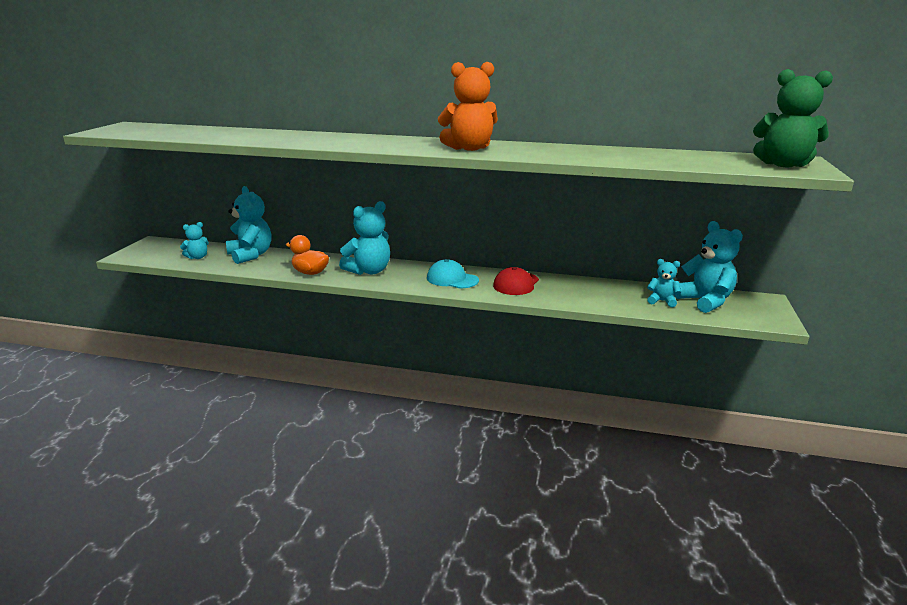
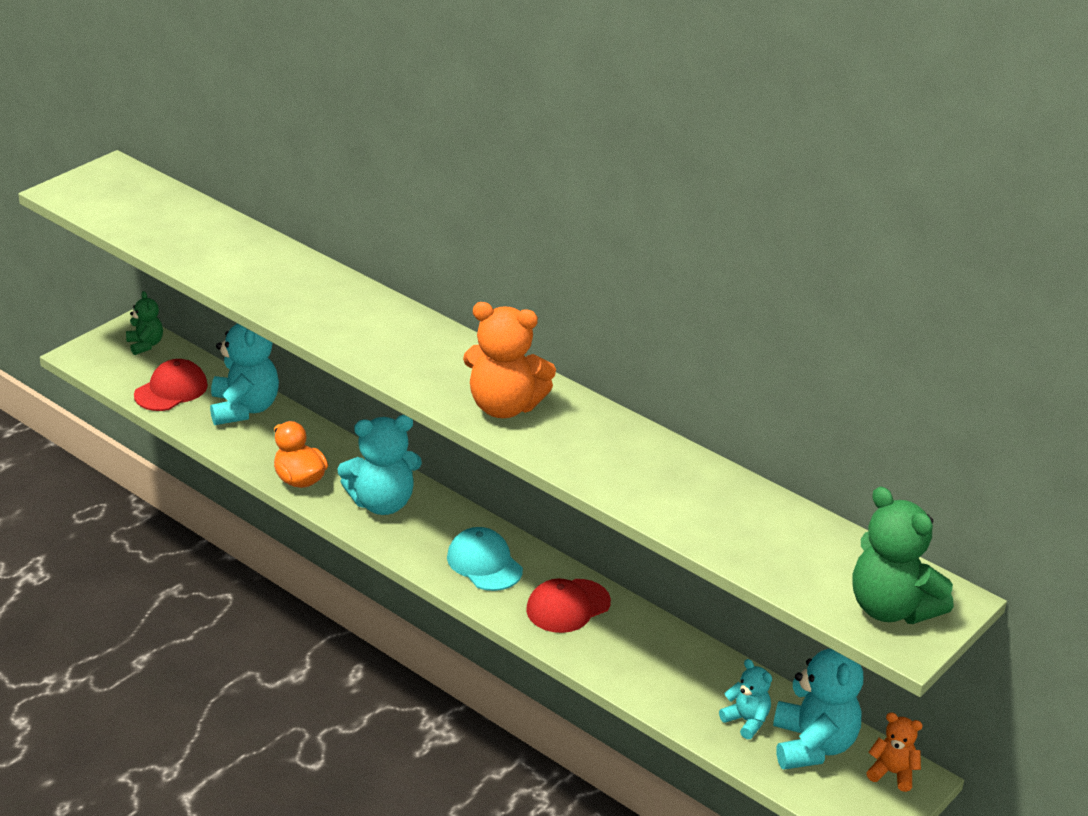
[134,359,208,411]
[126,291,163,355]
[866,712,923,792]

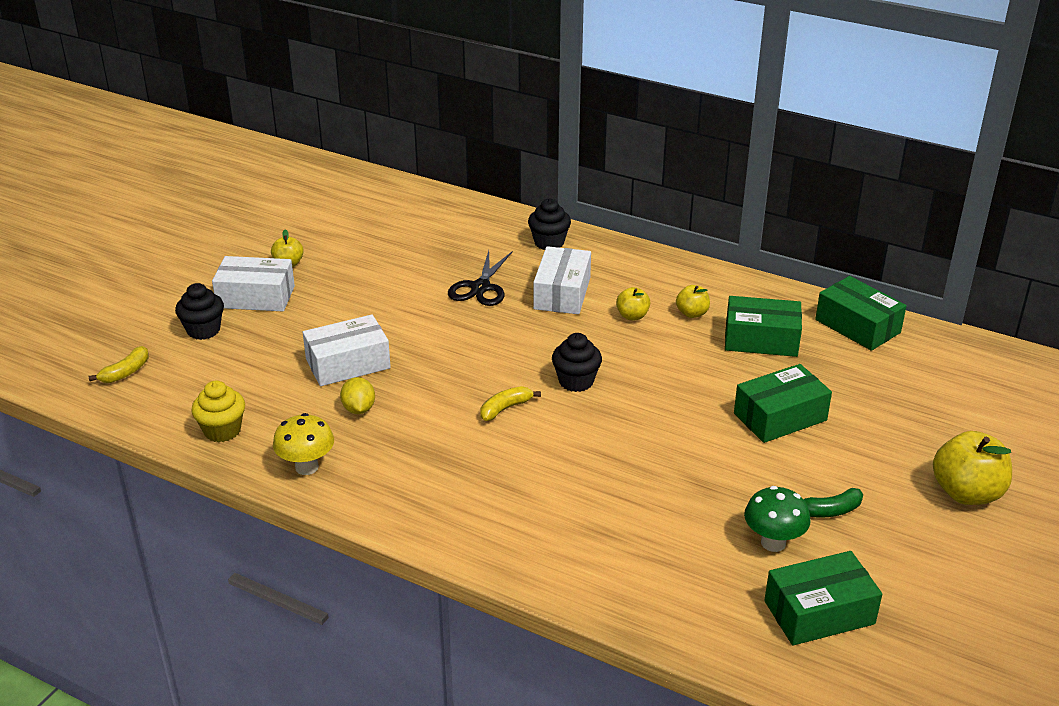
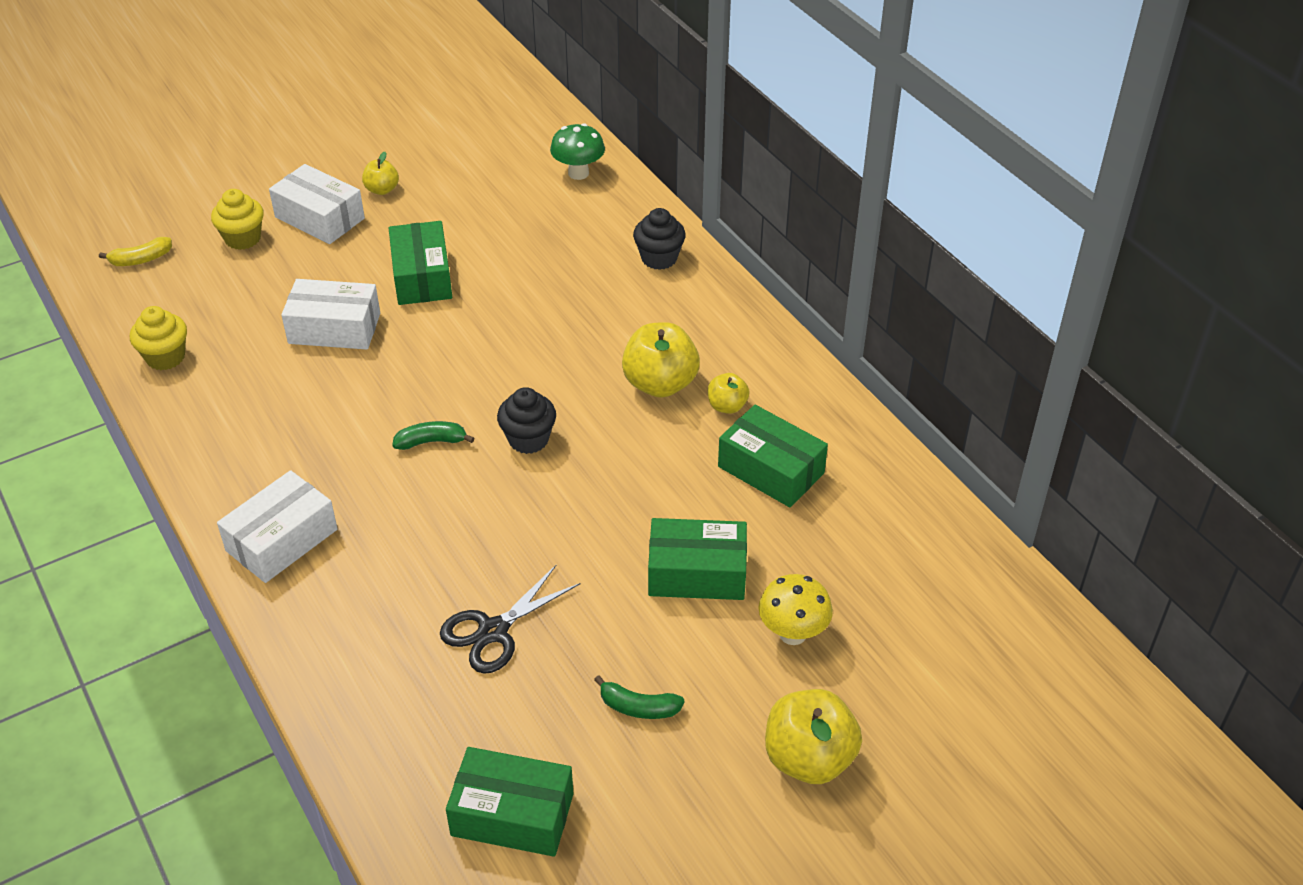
[217,470,338,583]
[440,565,580,674]
[389,221,452,305]
[211,189,264,250]
[622,322,700,398]
[340,377,375,414] (first image)
[392,421,474,450]
[759,574,833,645]
[550,123,605,180]

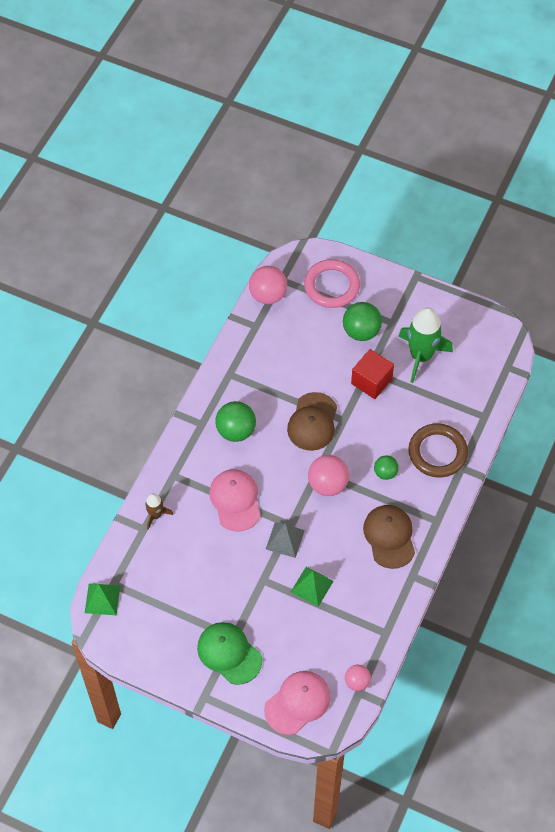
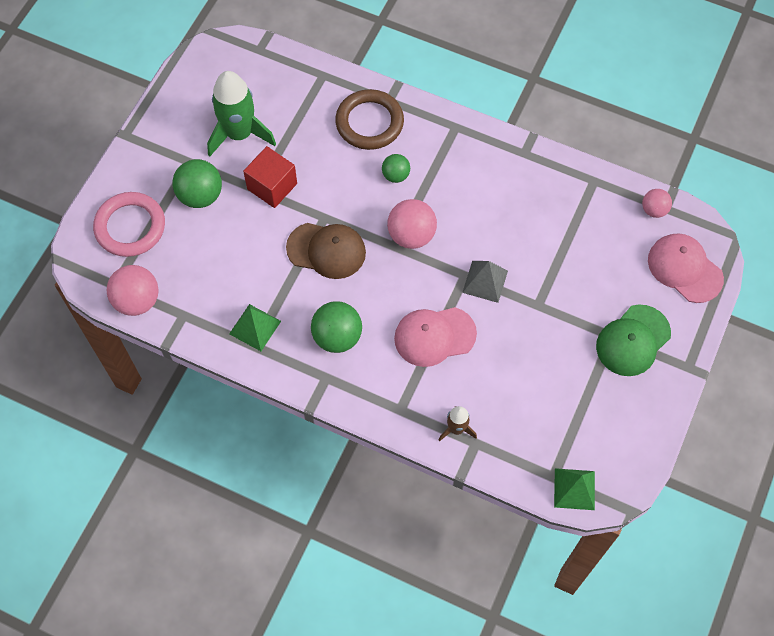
[363,505,415,569] (first image)
[229,304,281,351]

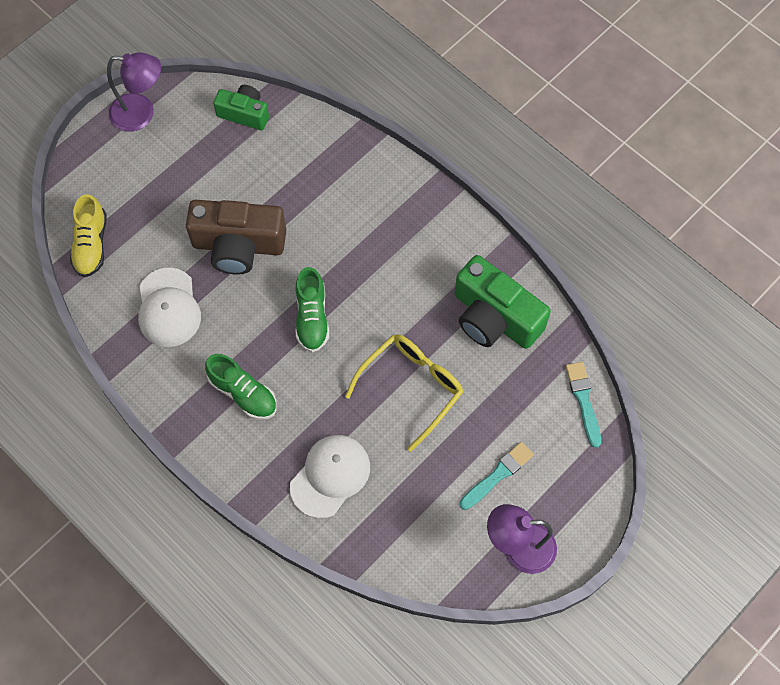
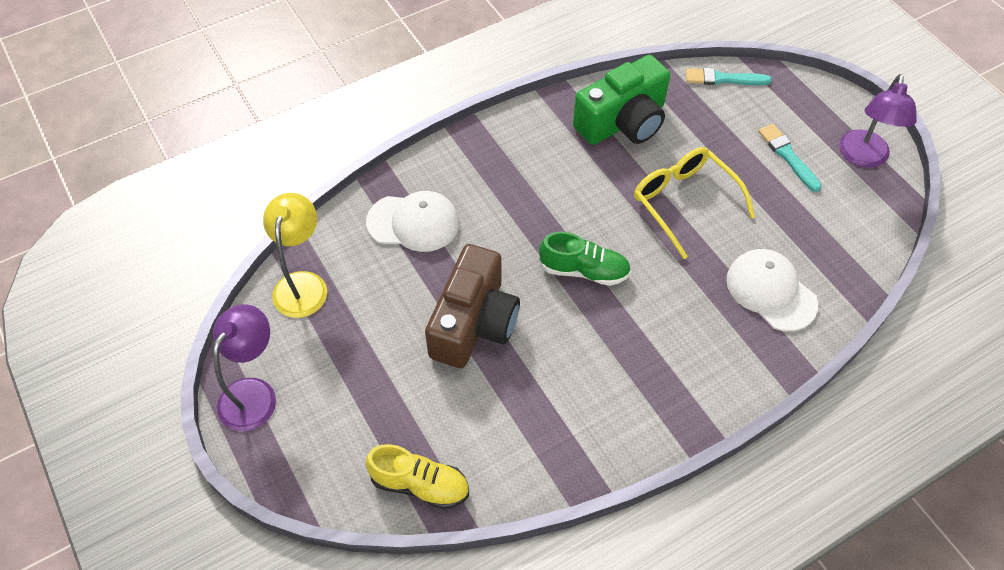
[263,193,327,318]
[366,191,459,252]
[205,354,277,420] (first image)

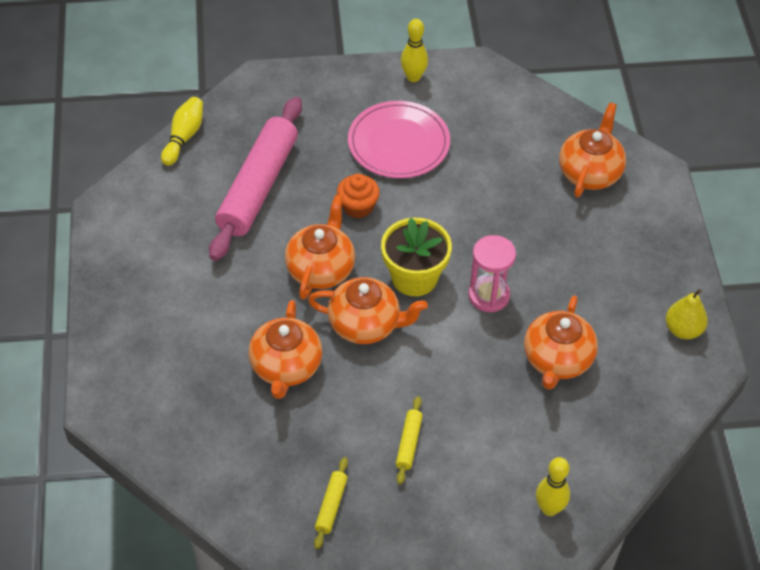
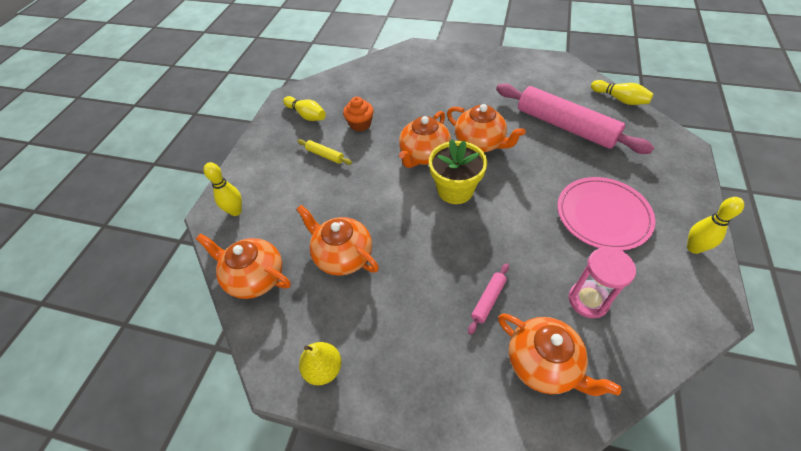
[343,97,374,132]
[568,247,636,318]
[196,234,291,299]
[283,96,326,121]
[468,263,509,335]

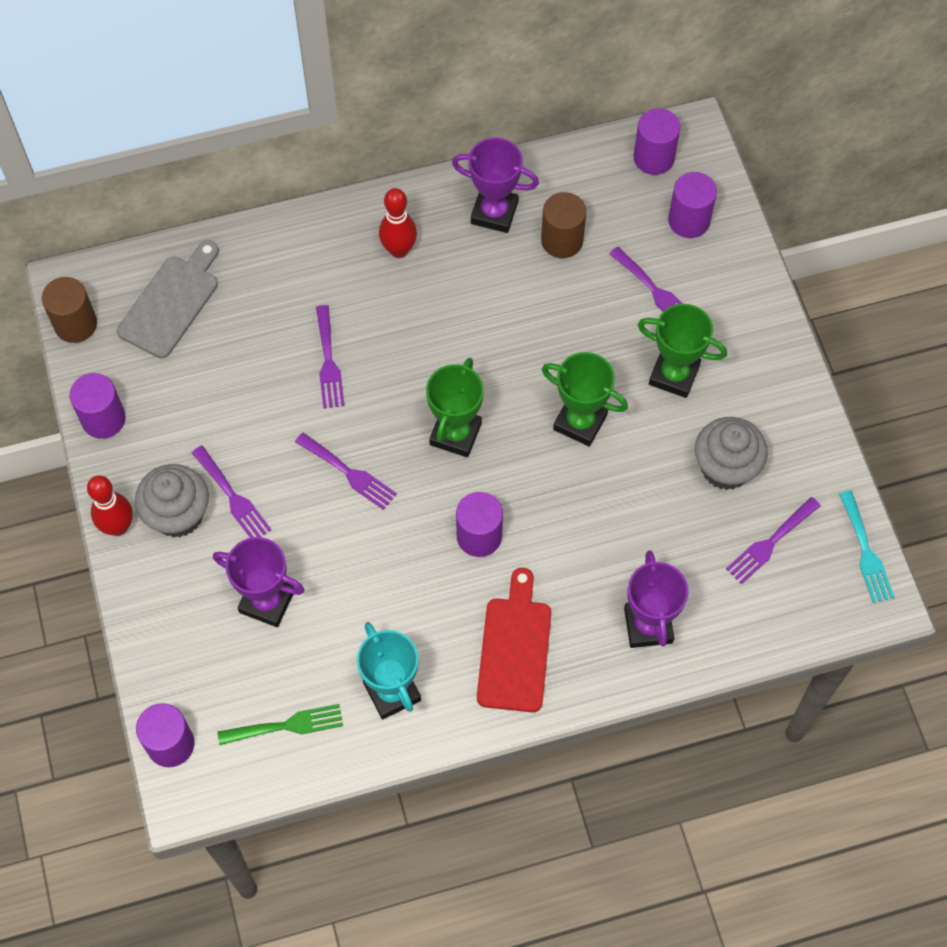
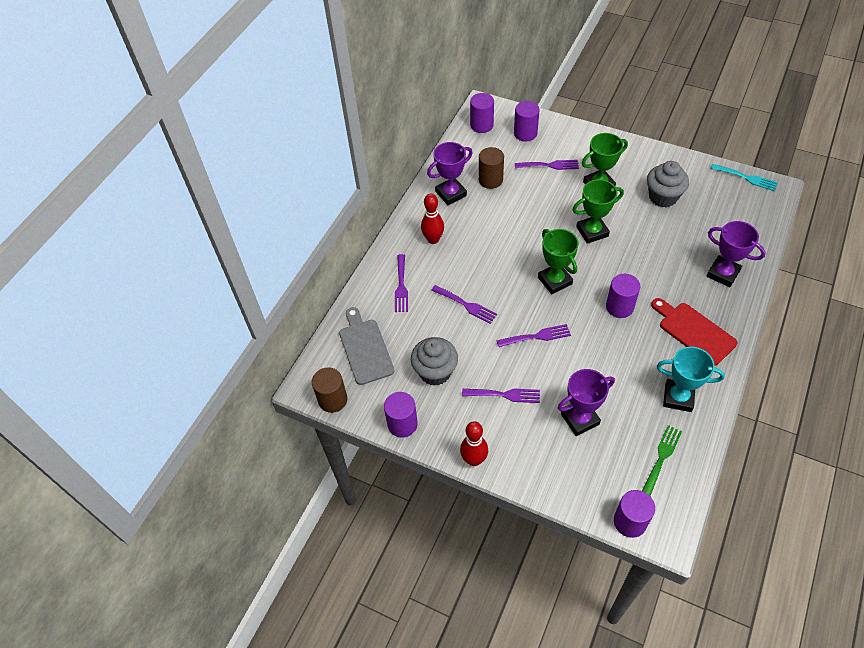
[411,337,458,386]
[395,254,408,312]

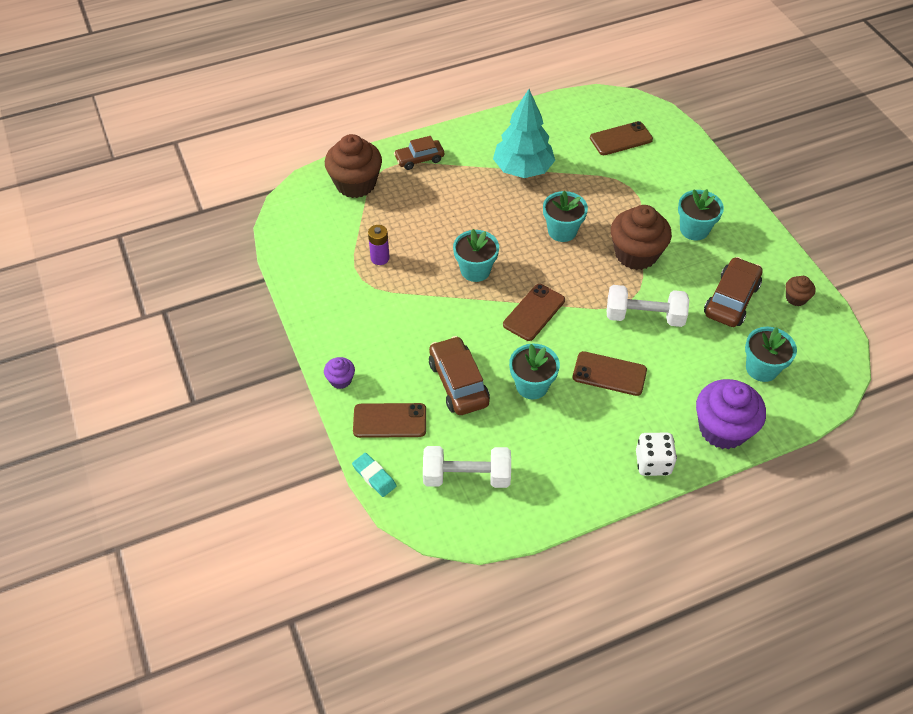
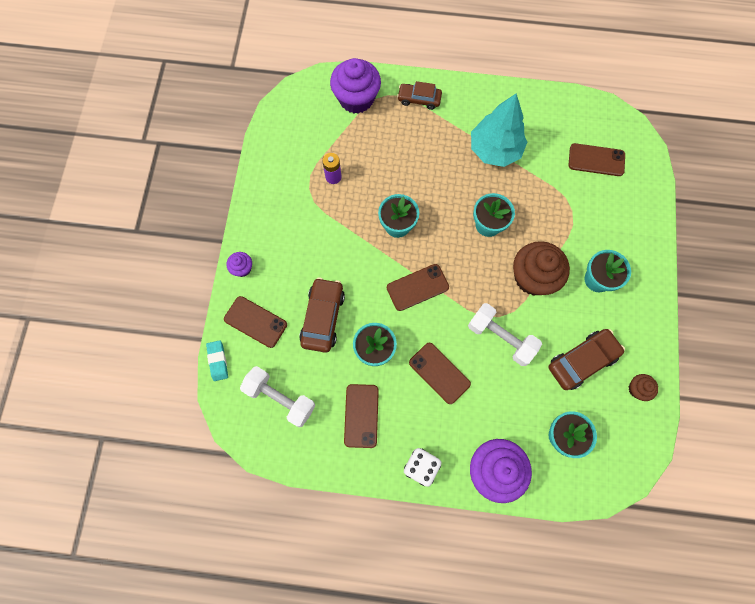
[330,58,381,114]
[344,384,379,448]

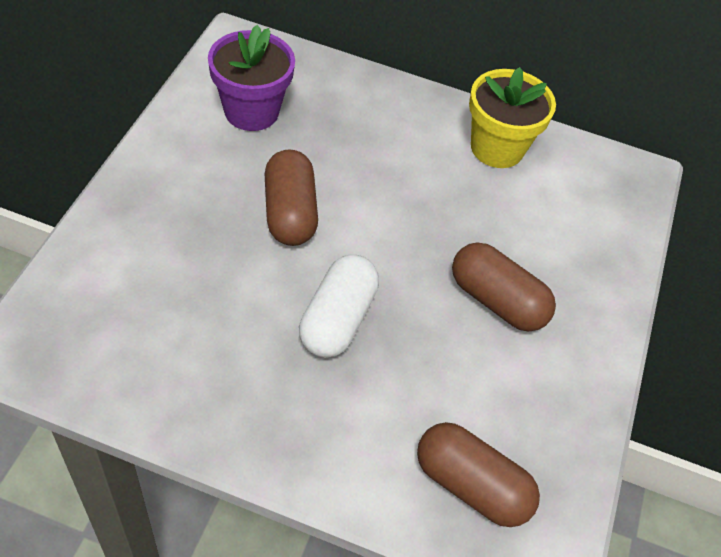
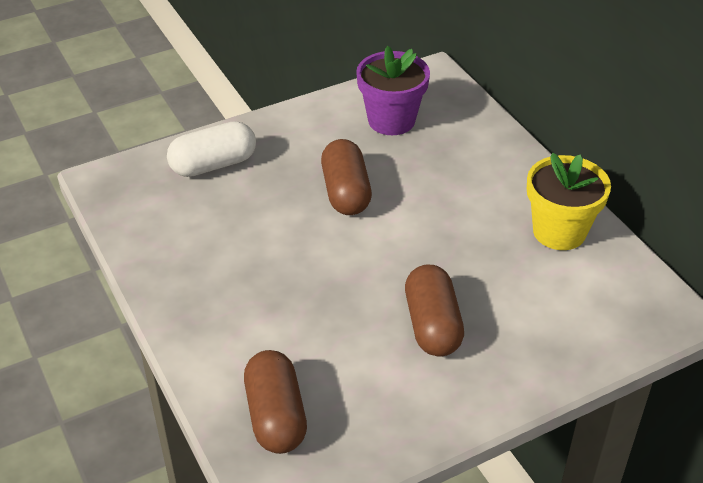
[321,139,372,215]
[167,121,256,177]

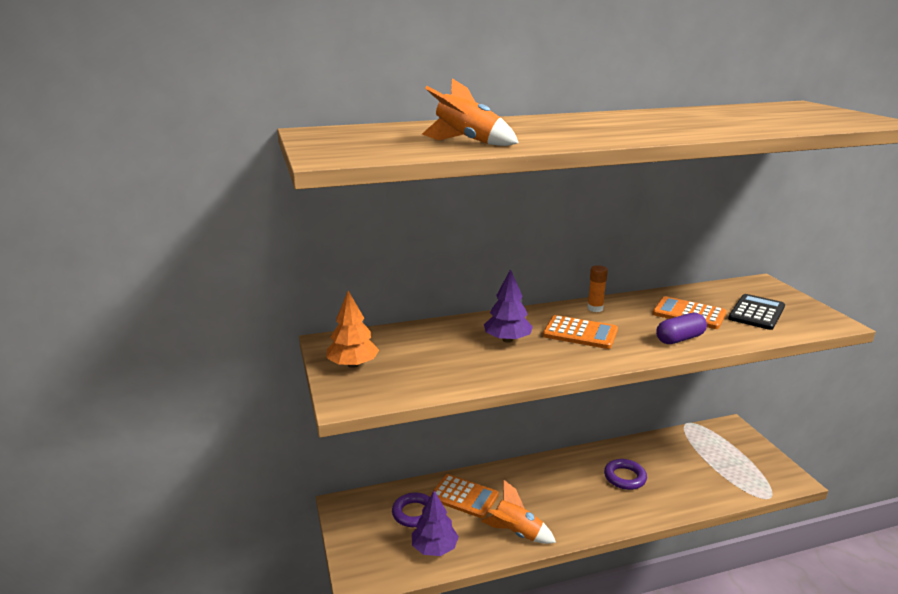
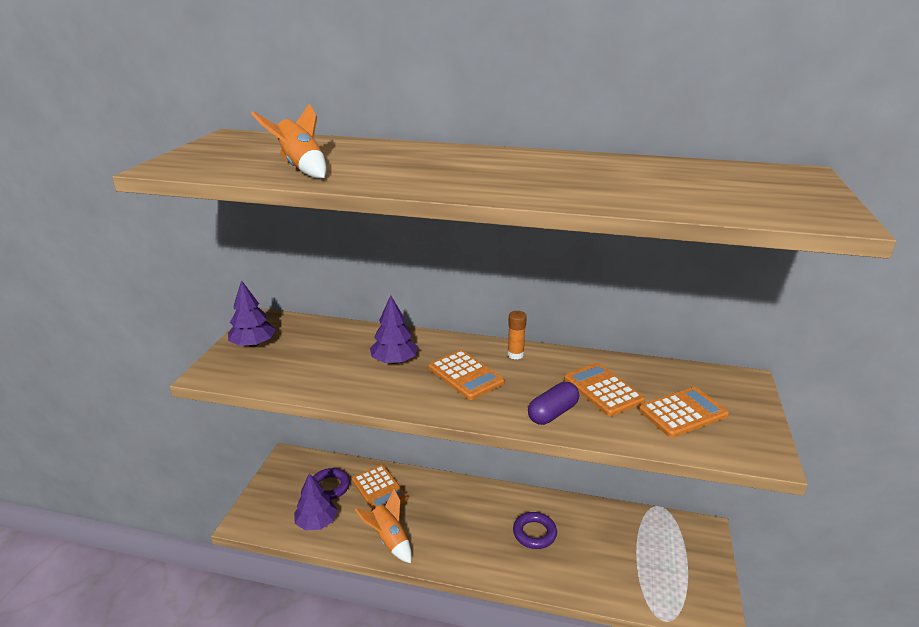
[228,280,276,347]
[639,387,729,438]
[528,382,579,425]

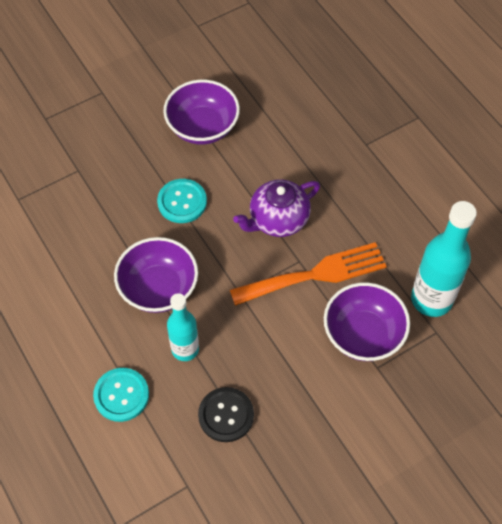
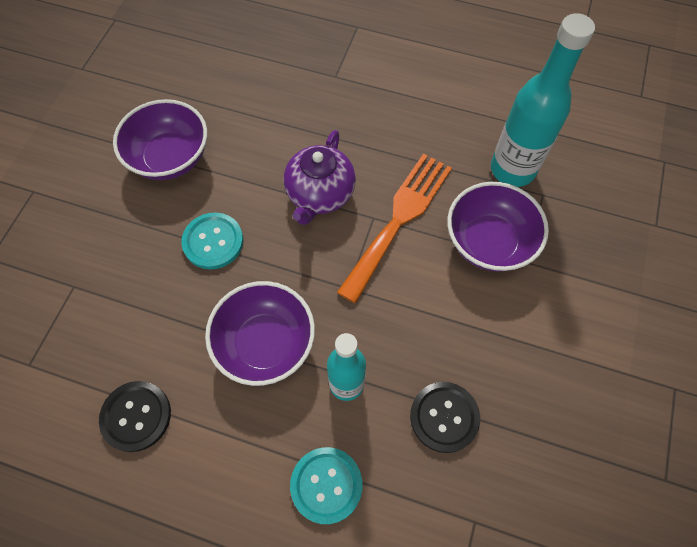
[99,381,171,452]

